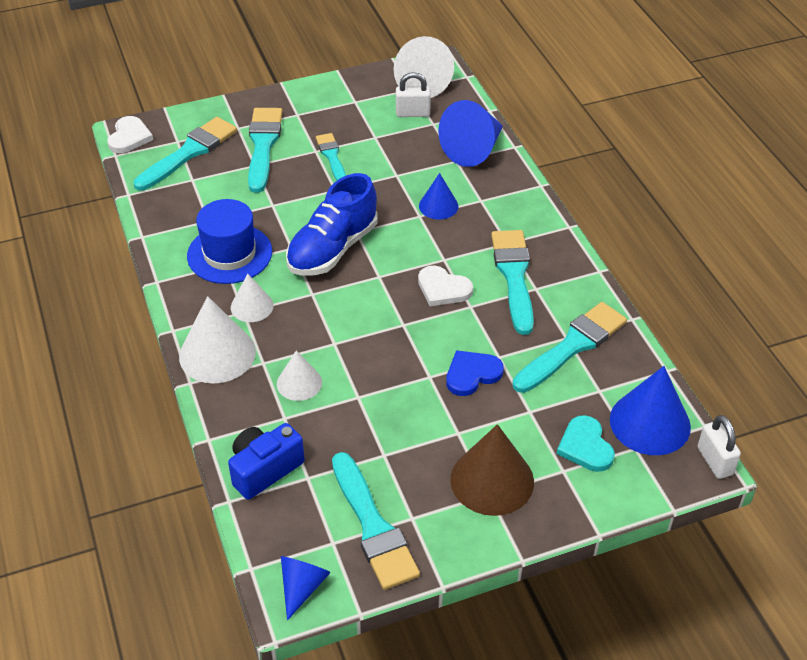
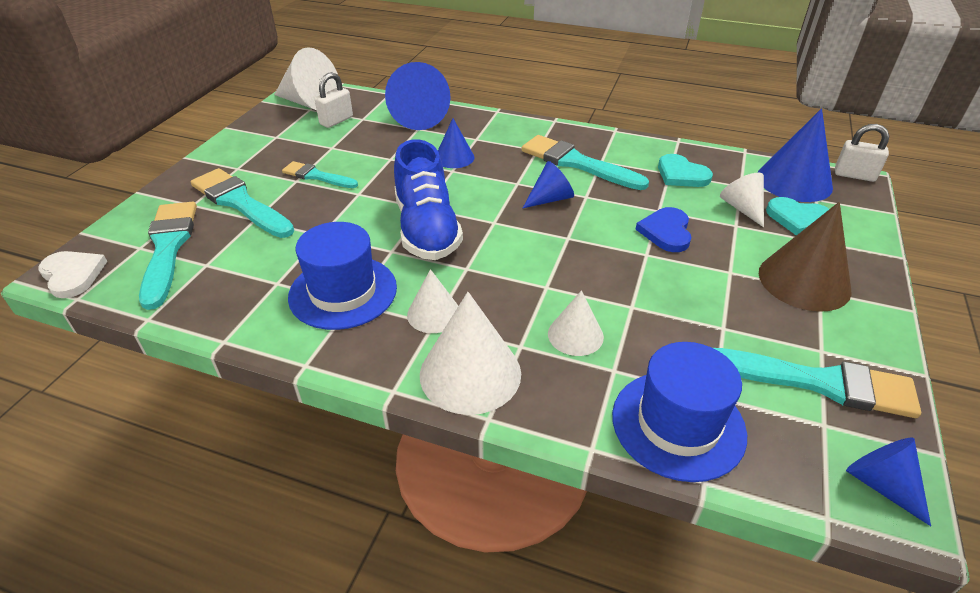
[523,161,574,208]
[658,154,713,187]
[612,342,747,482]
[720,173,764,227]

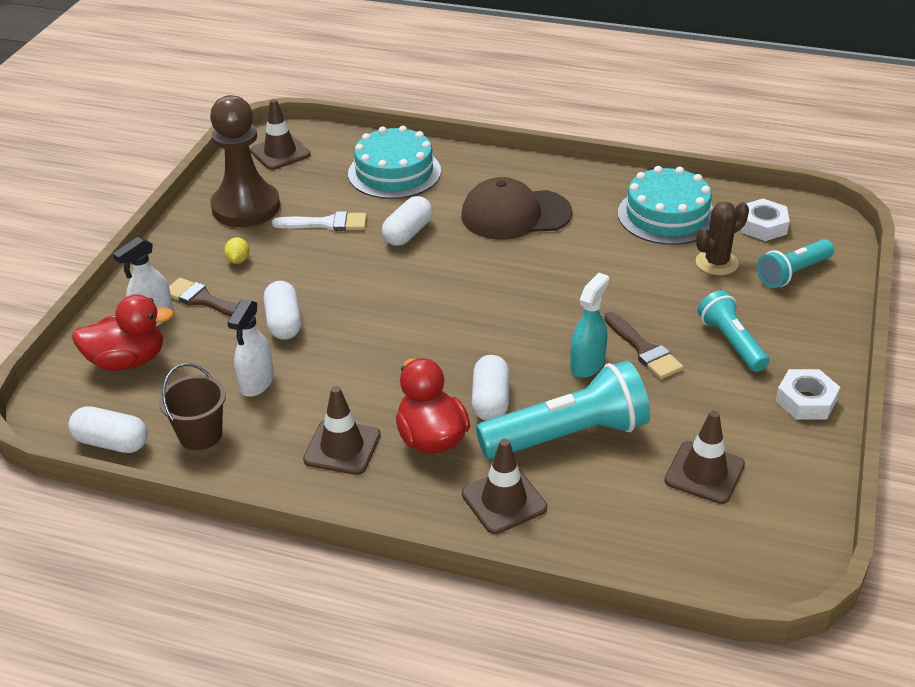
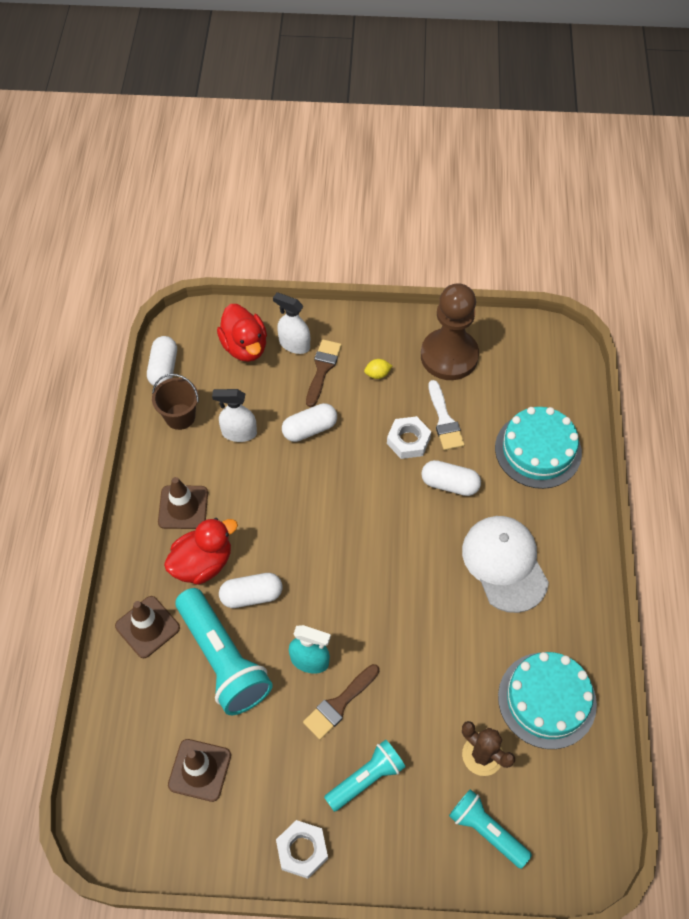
[250,99,311,170] (first image)
[462,516,549,613]
[387,416,431,459]

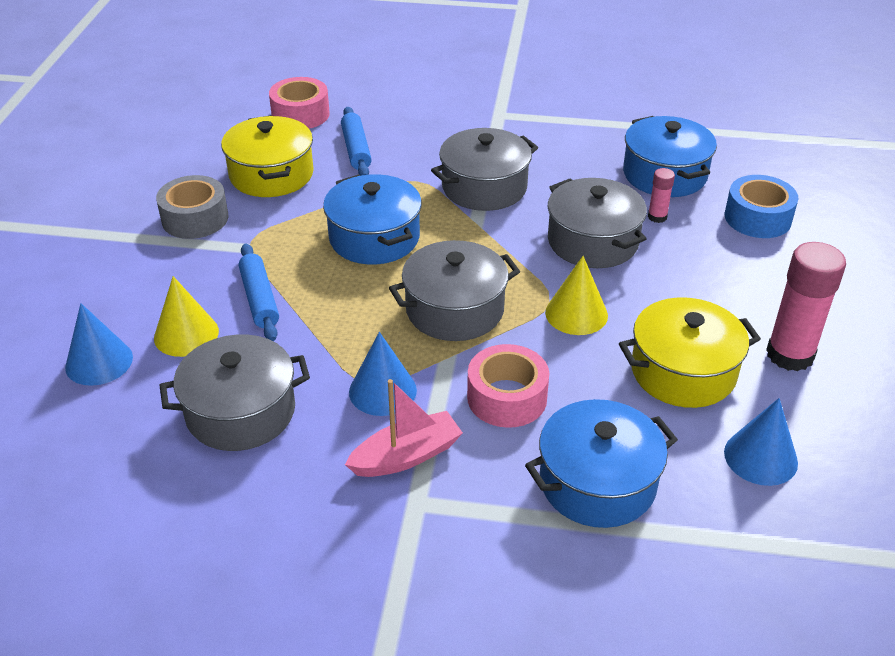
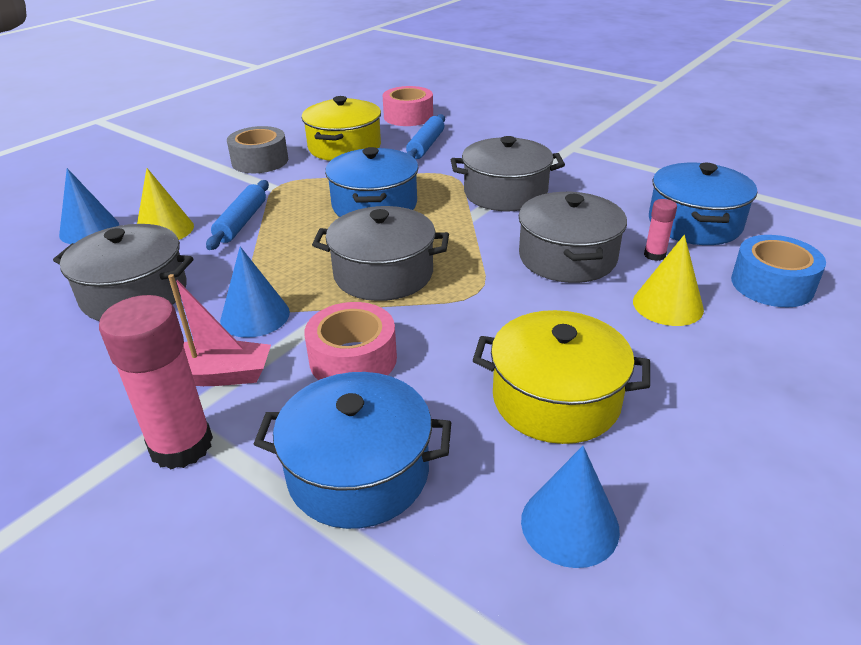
[99,295,213,469]
[633,235,704,326]

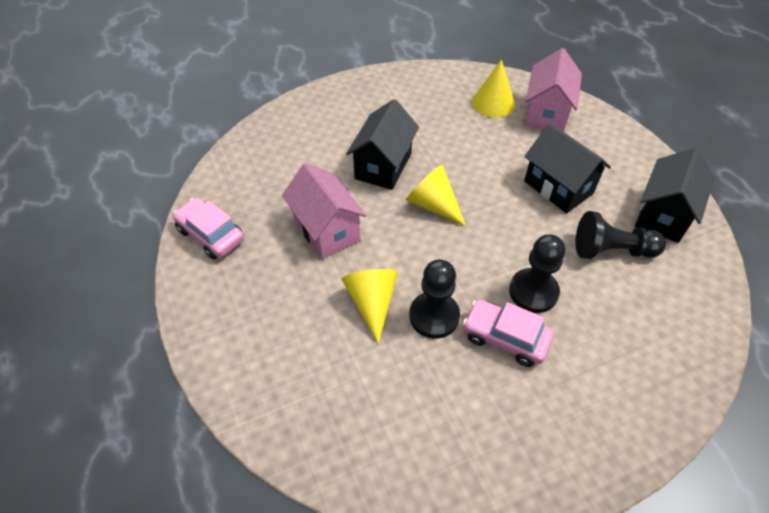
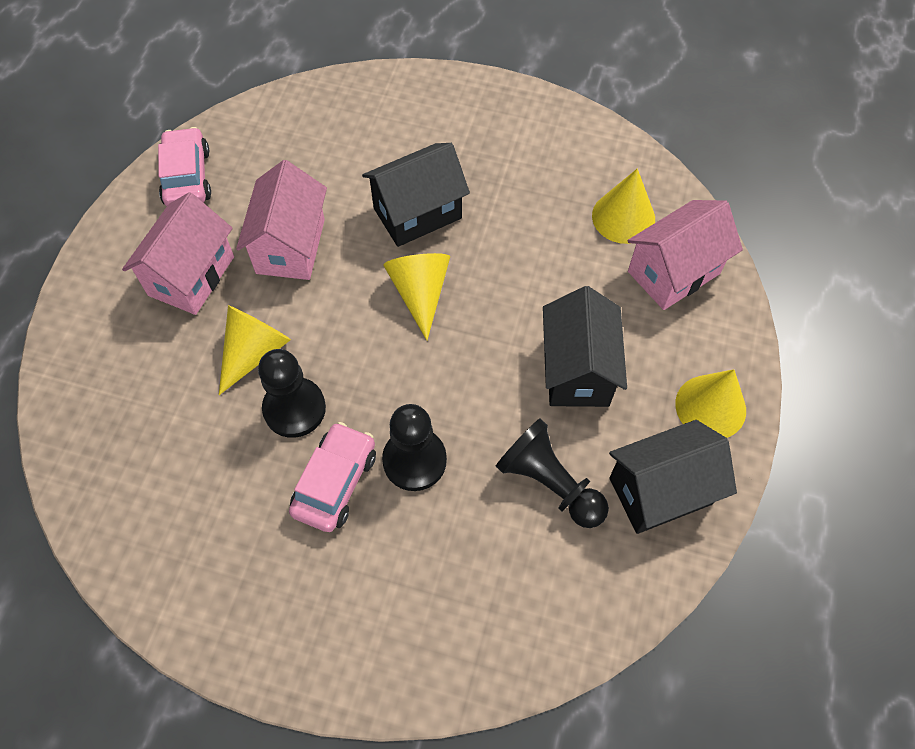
[289,422,376,532]
[122,192,234,315]
[675,369,746,438]

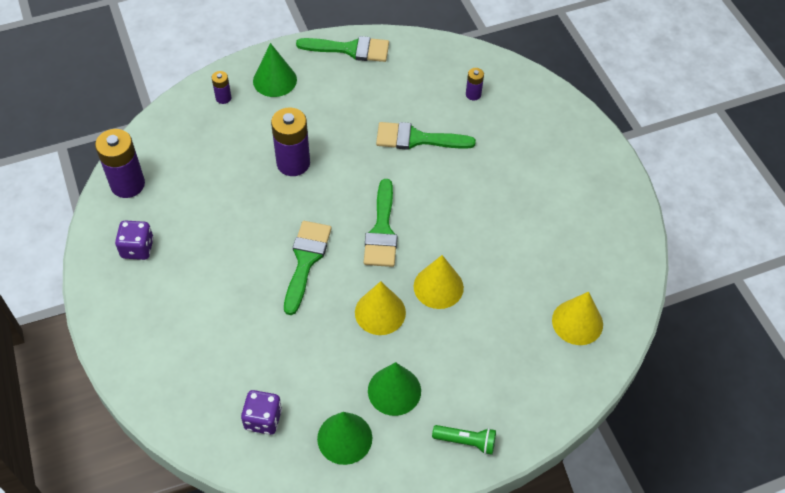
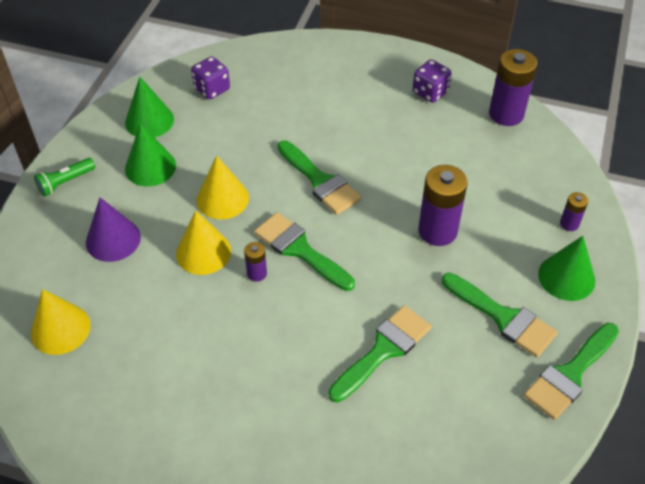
[244,242,267,282]
[86,197,141,262]
[442,273,558,357]

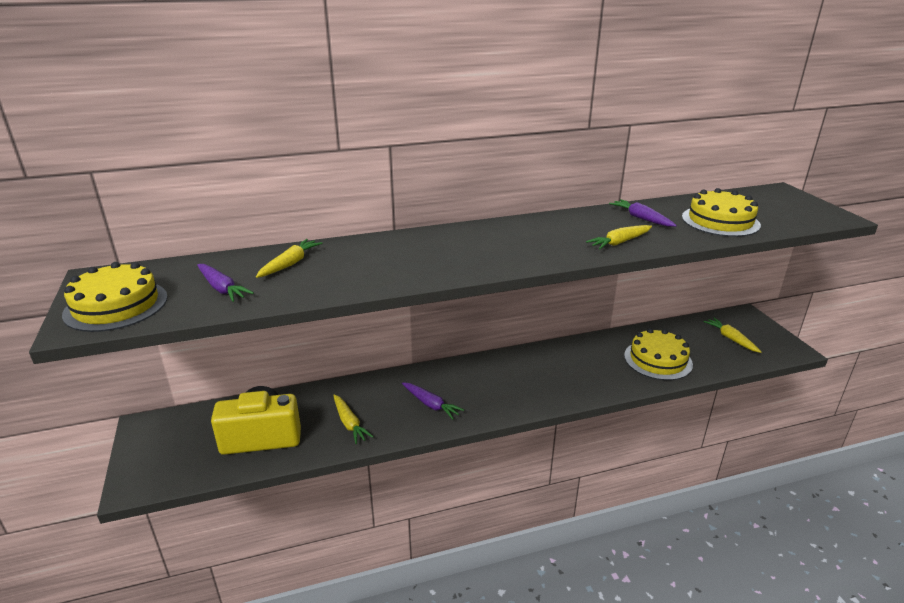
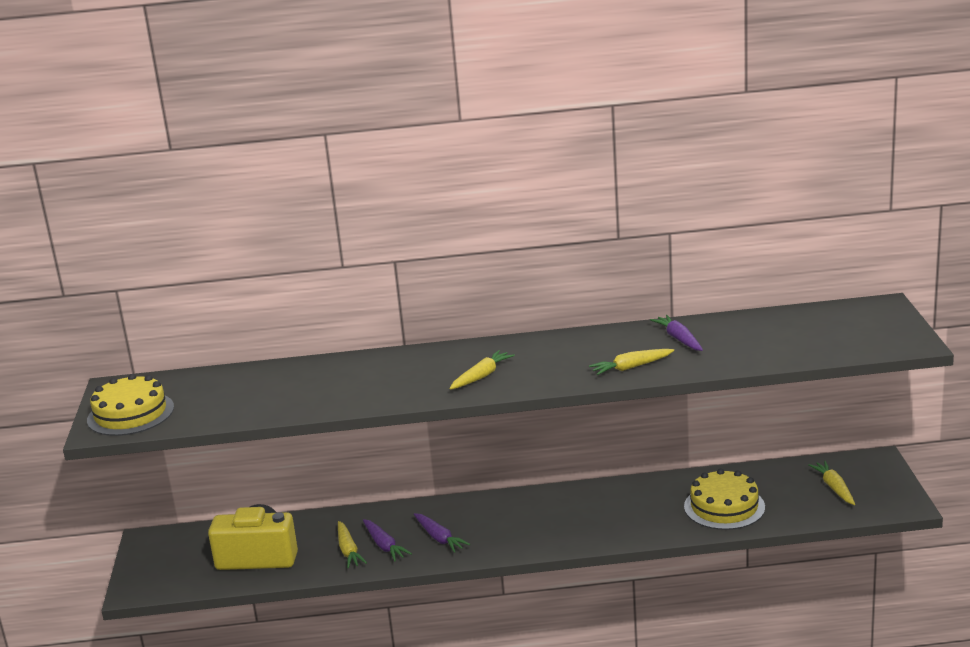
[682,188,761,237] (first image)
[449,350,515,390]
[363,519,412,561]

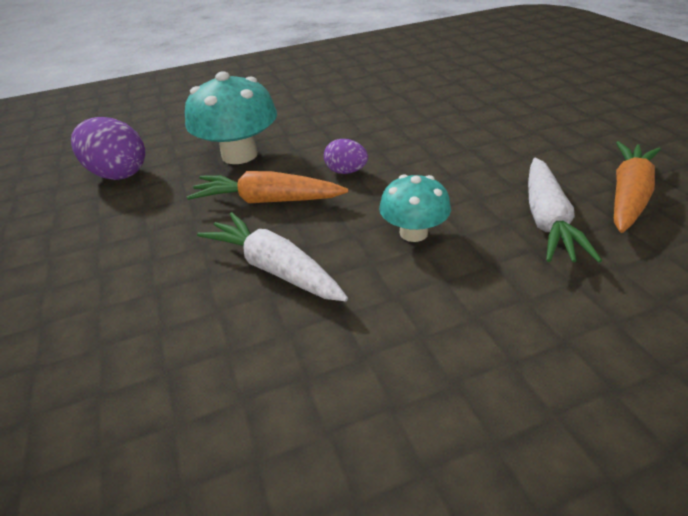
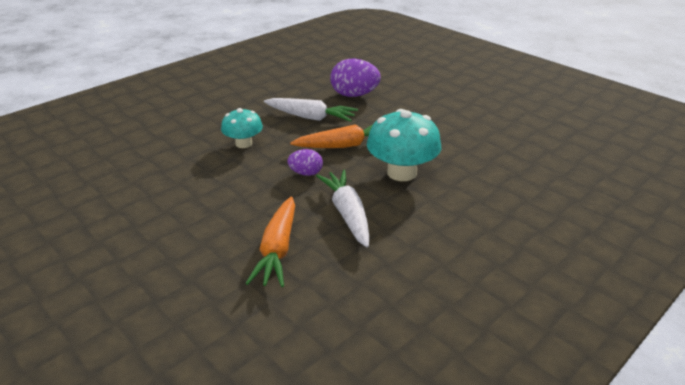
[330,59,381,97]
[245,197,295,287]
[316,170,369,247]

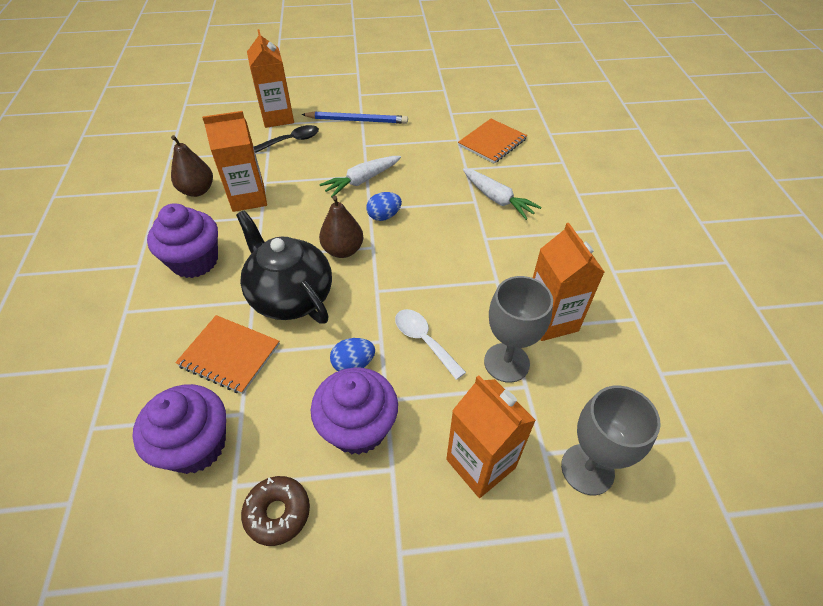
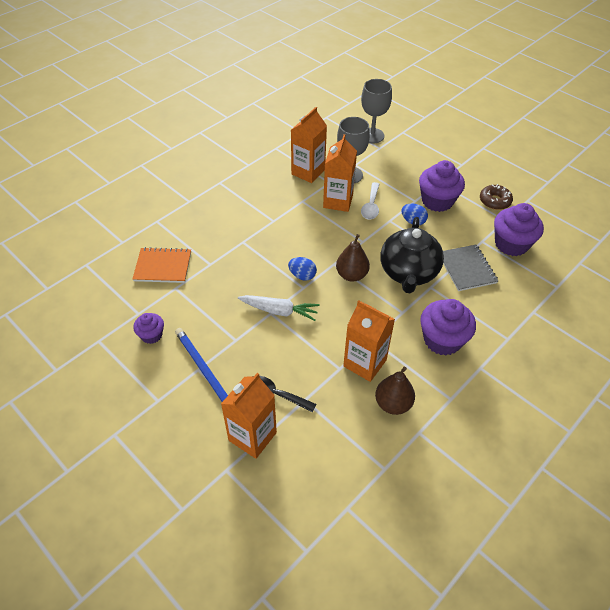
[463,168,541,220] (first image)
[443,245,498,291]
[323,134,357,212]
[133,313,164,344]

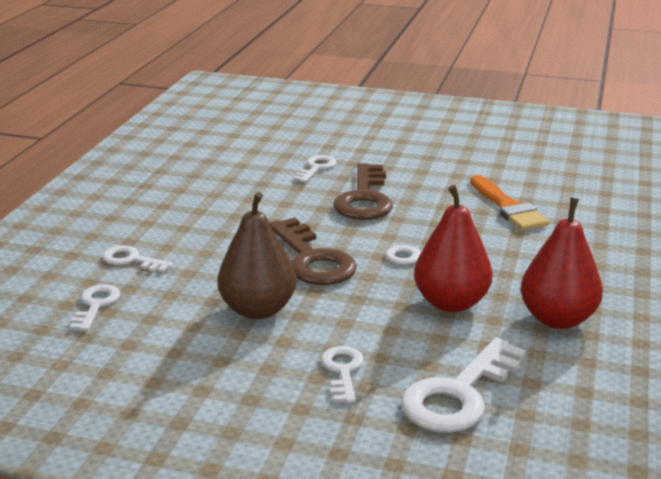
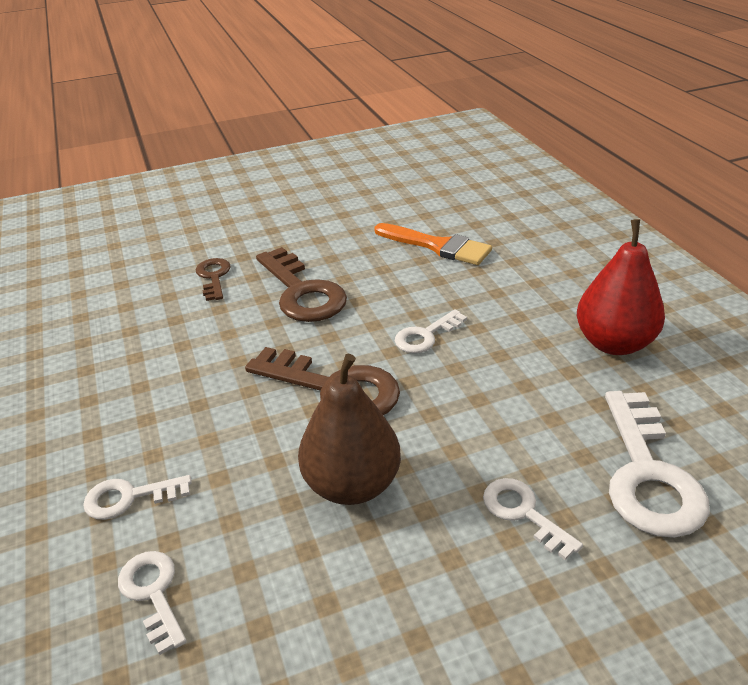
[196,258,231,301]
[414,185,493,312] (first image)

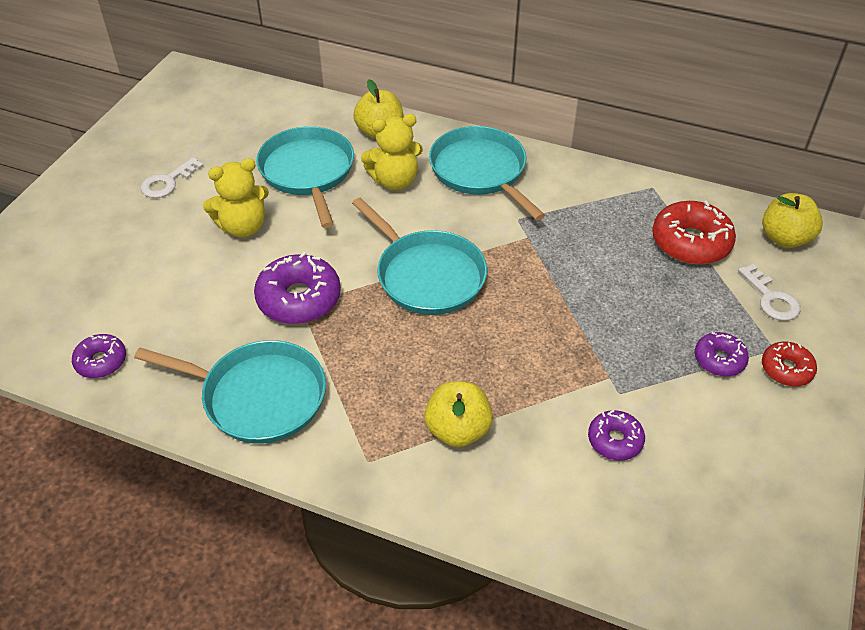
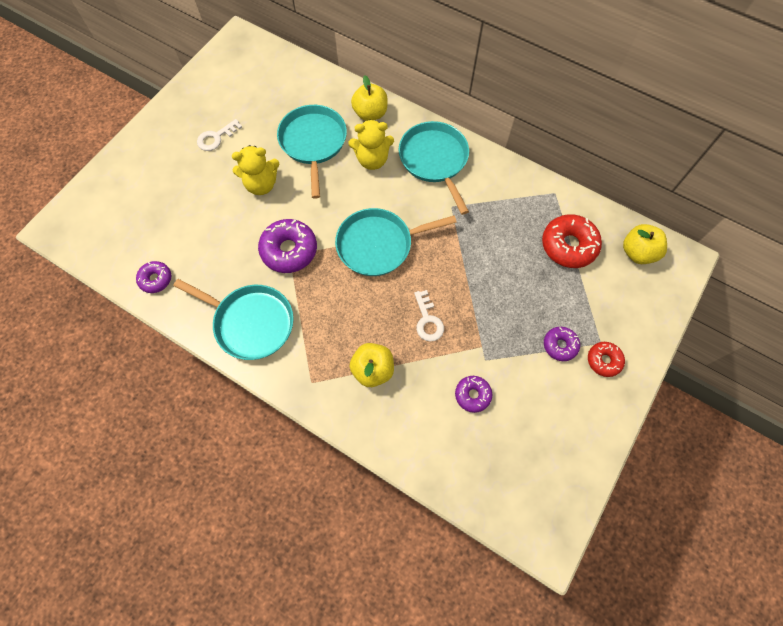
[335,208,457,276]
[414,290,444,342]

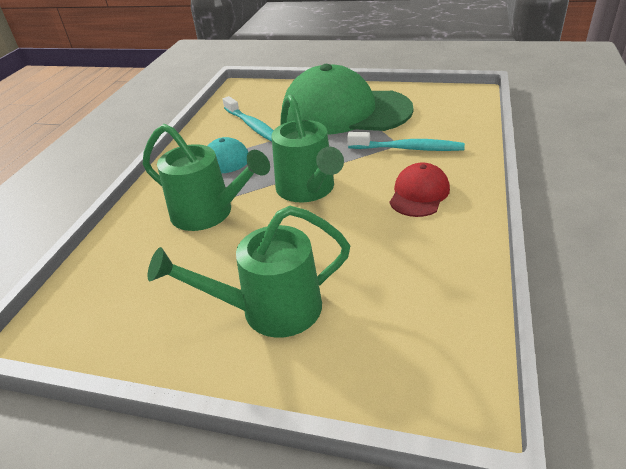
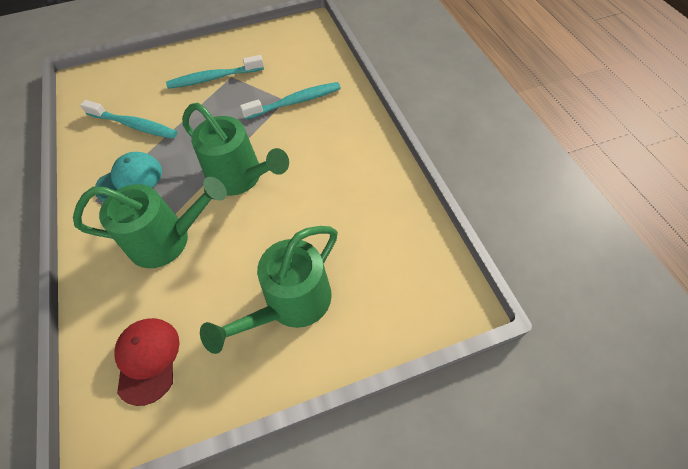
[166,55,264,89]
[114,318,180,406]

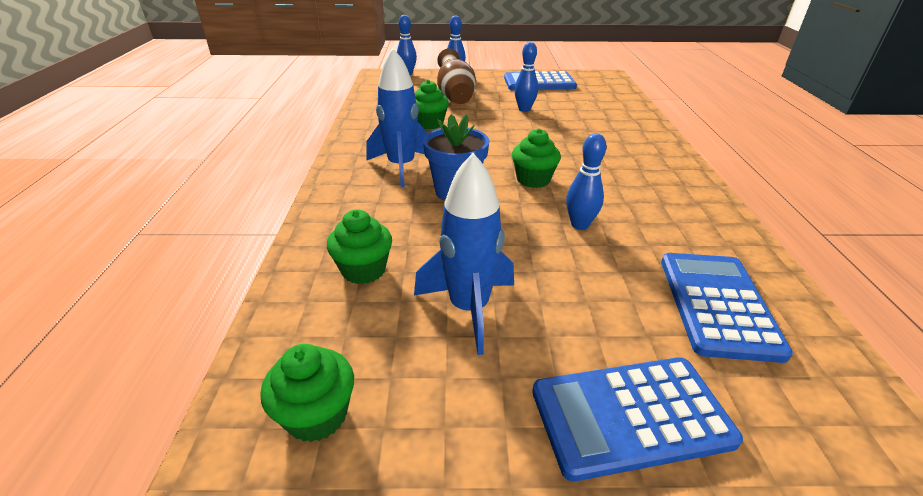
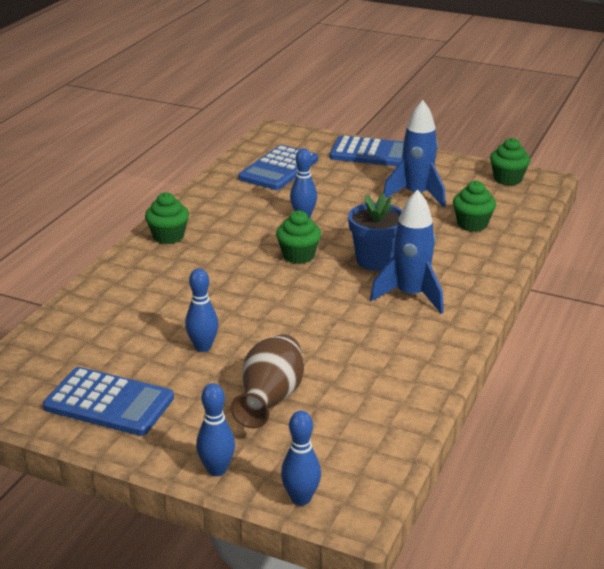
[145,192,189,244]

